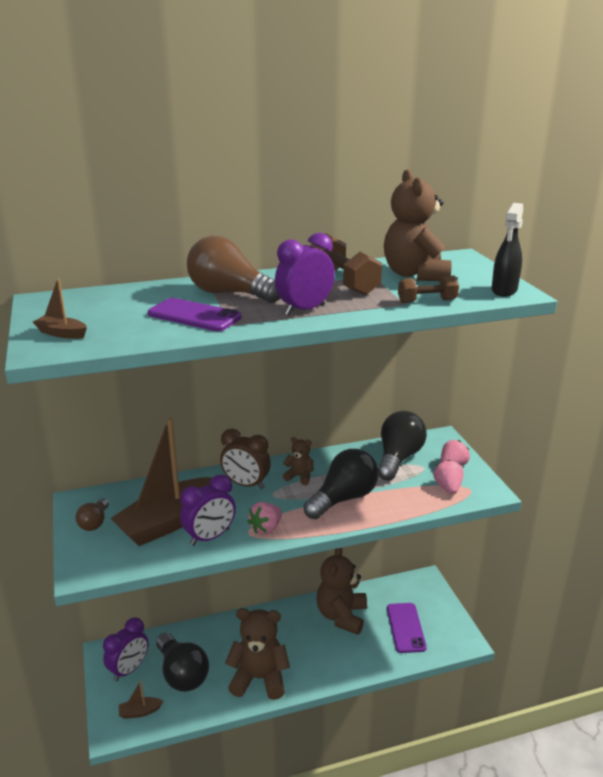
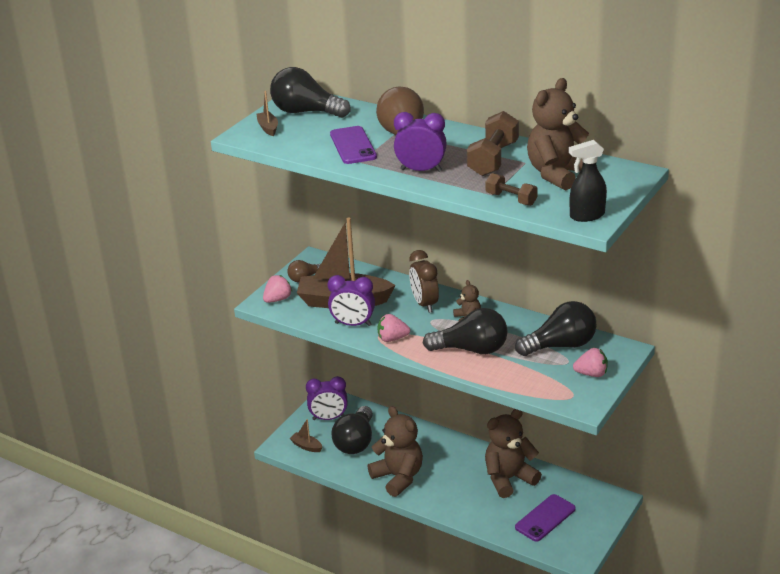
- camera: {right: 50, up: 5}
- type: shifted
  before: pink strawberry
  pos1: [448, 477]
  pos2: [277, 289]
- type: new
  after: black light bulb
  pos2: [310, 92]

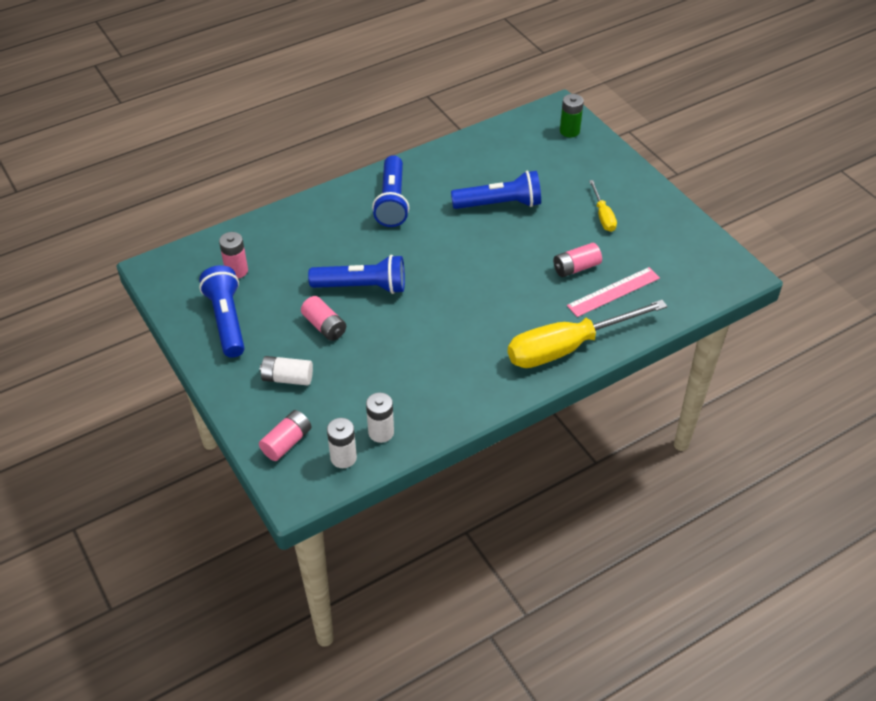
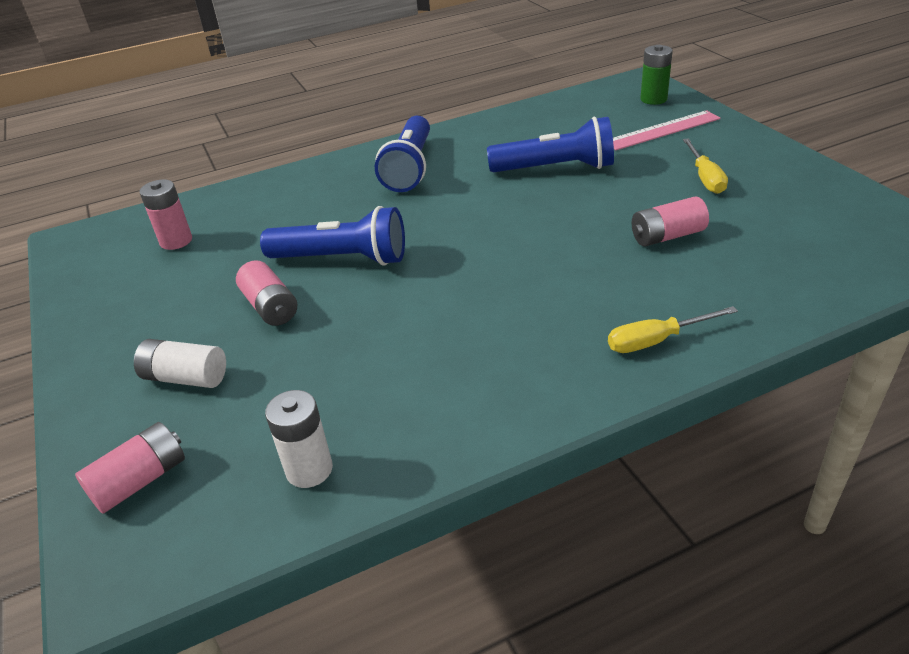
- camera: {right: 10, up: -10}
- type: gone
  before: blue flashlight
  pos1: [221, 311]
- type: gone
  before: white battery
  pos1: [342, 443]
- type: scaled
  before: yellow screwdriver
  pos1: [587, 334]
  pos2: [673, 329]
  scale: 0.47
- type: shifted
  before: pink ruler
  pos1: [613, 292]
  pos2: [667, 130]

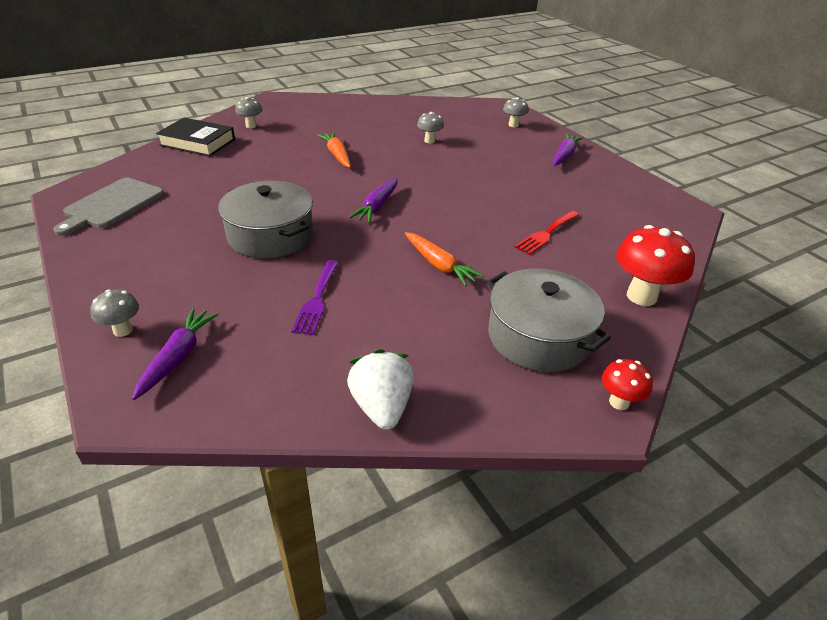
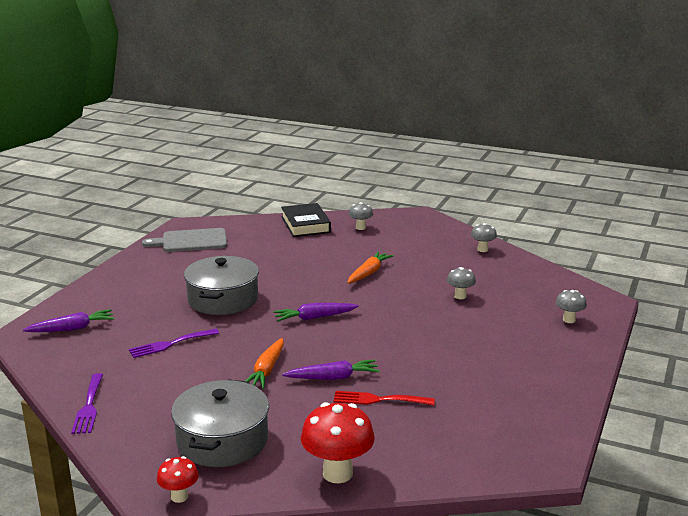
- camera: {right: 55, up: -15}
- type: shifted
  before: grey mushroom
  pos1: [114, 313]
  pos2: [484, 237]
- type: swapped
  before: white strawberry
  after: purple fork
  pos1: [380, 389]
  pos2: [87, 403]
- type: shifted
  before: purple carrot
  pos1: [568, 149]
  pos2: [331, 369]

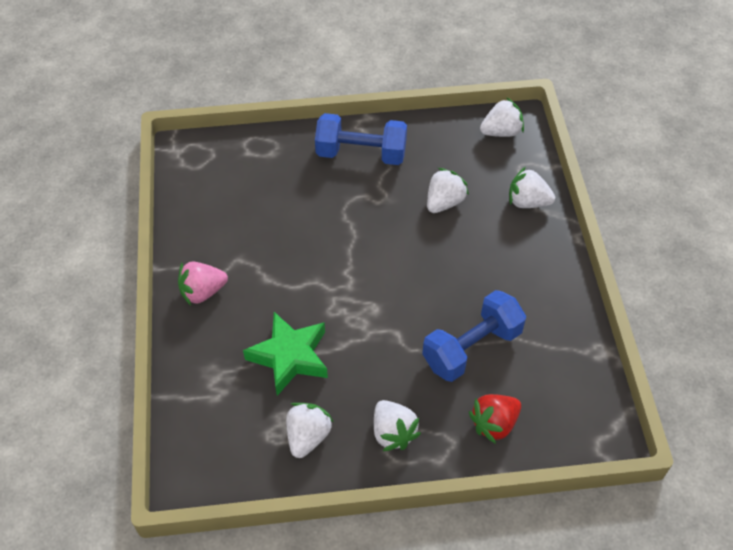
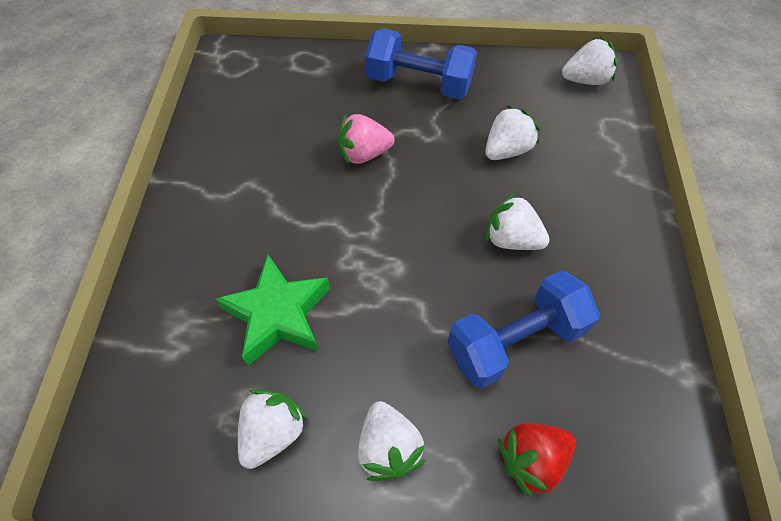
- camera: {right: 10, up: 5}
- type: shifted
  before: pink strawberry
  pos1: [203, 284]
  pos2: [366, 139]
- type: shifted
  before: white strawberry
  pos1: [532, 187]
  pos2: [518, 221]

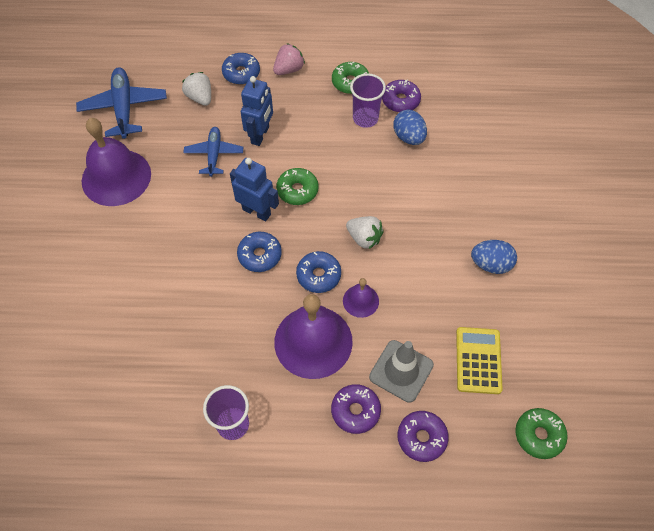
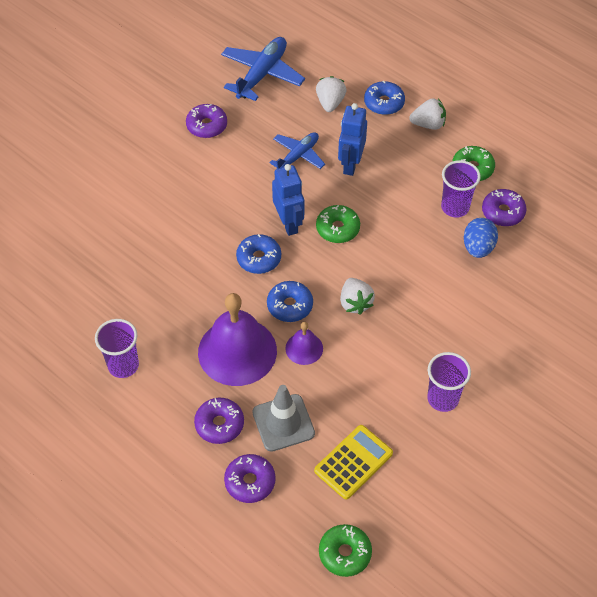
- camera: {right: 40, up: -5}
- type: swapped
  before: purple bell
  after: purple donut
  pos1: [116, 162]
  pos2: [206, 121]
- type: rotated
  before: blue robot
  pos1: [257, 111]
  pos2: [352, 139]
  turn: 135
- type: repainted
  before: pink strawberry
  after: white strawberry
  pos1: [289, 59]
  pos2: [427, 114]
- type: swapped
  before: blue egg
  after: purple cup
  pos1: [494, 257]
  pos2: [449, 382]

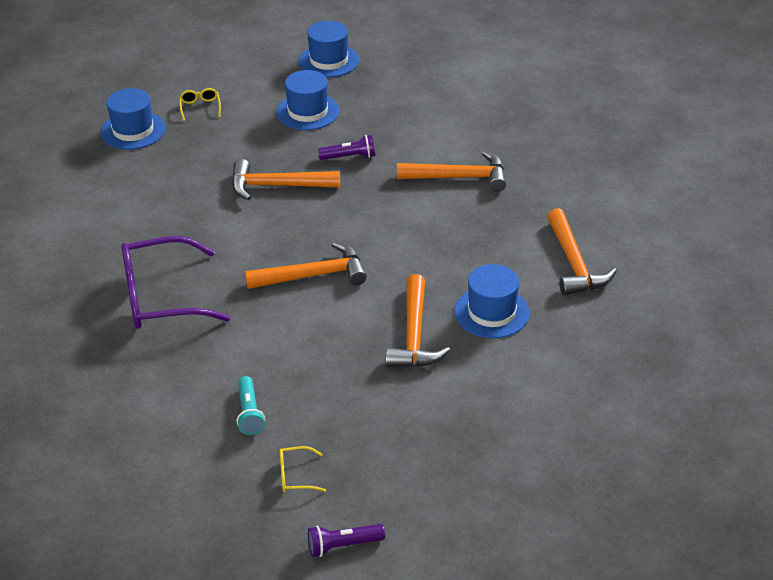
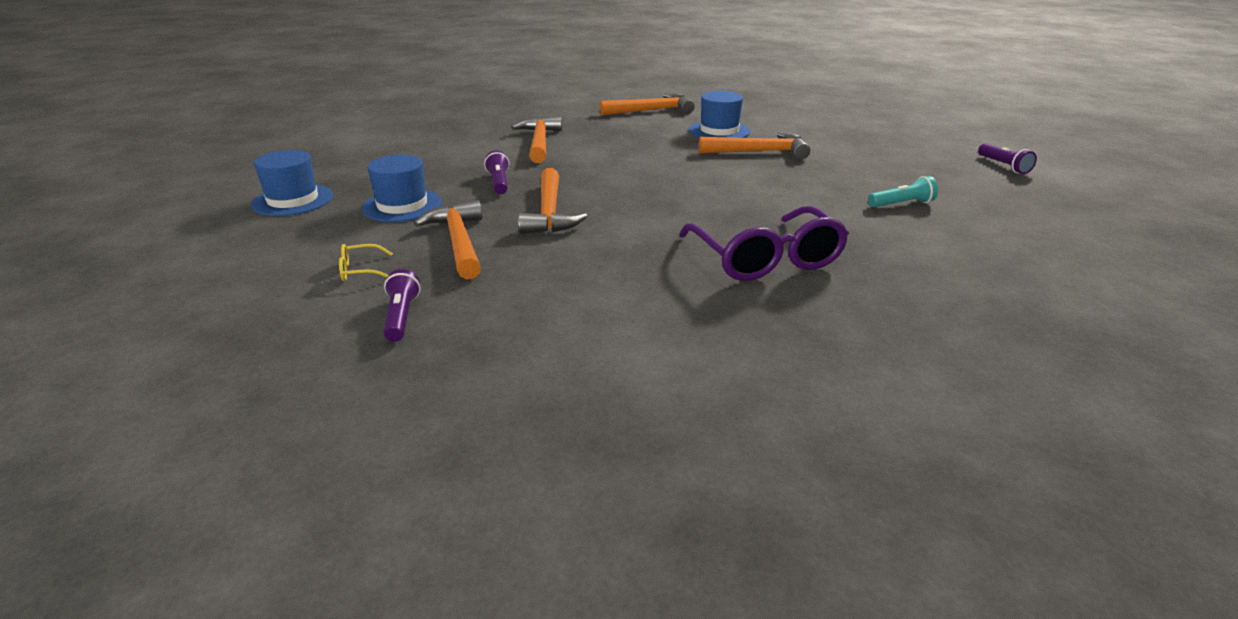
- camera: {right: -95, up: -10}
- type: swapped
  before: blue hat
  after: purple flashlight
  pos1: [133, 119]
  pos2: [402, 305]
- type: shifted
  before: orange hammer
  pos1: [306, 265]
  pos2: [448, 239]
- type: gone
  before: yellow glasses
  pos1: [303, 469]

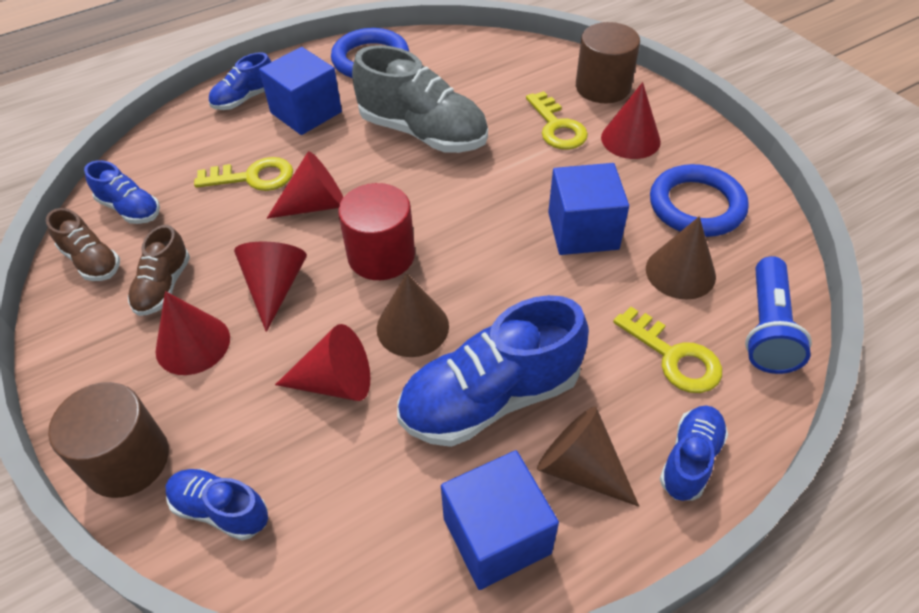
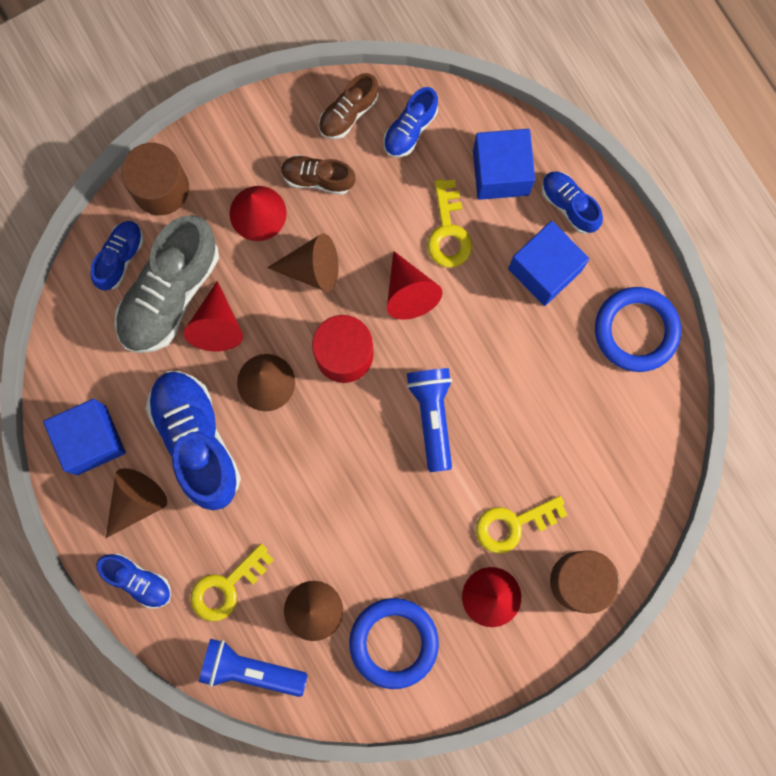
- camera: {right: 90, up: 30}
- type: repainted
  before: red cone
  after: brown cone
  pos1: [270, 287]
  pos2: [303, 263]
- type: shifted
  before: grey shoe
  pos1: [420, 99]
  pos2: [166, 284]
- type: shifted
  before: blue cube
  pos1: [588, 209]
  pos2: [504, 164]
- type: new
  after: blue flashlight
  pos2: [429, 420]

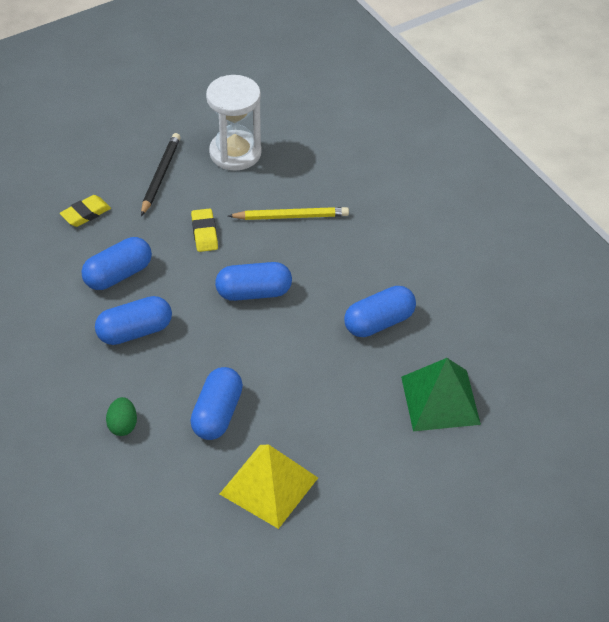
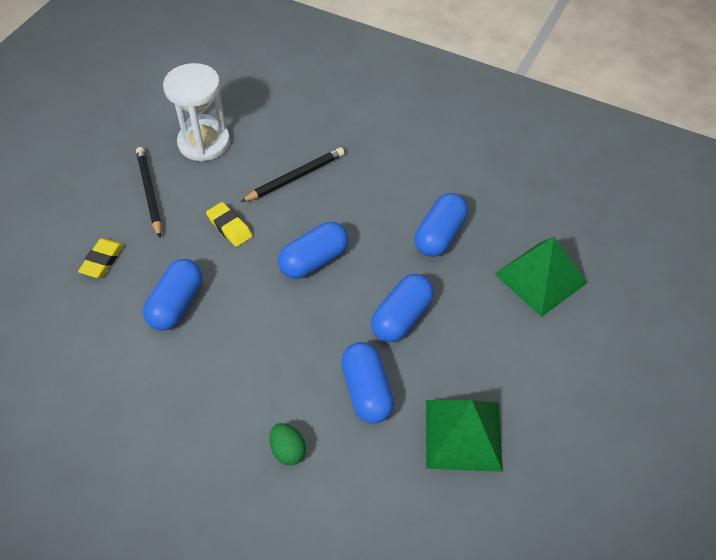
- camera: {right: -30, up: 5}
- type: shifted
  before: blue capsule
  pos1: [133, 320]
  pos2: [402, 308]
- type: repainted
  before: yellow pyramid
  after: green pyramid
  pos1: [269, 486]
  pos2: [464, 436]
- type: repainted
  before: yellow pencil
  after: black pencil
  pos1: [288, 213]
  pos2: [292, 174]

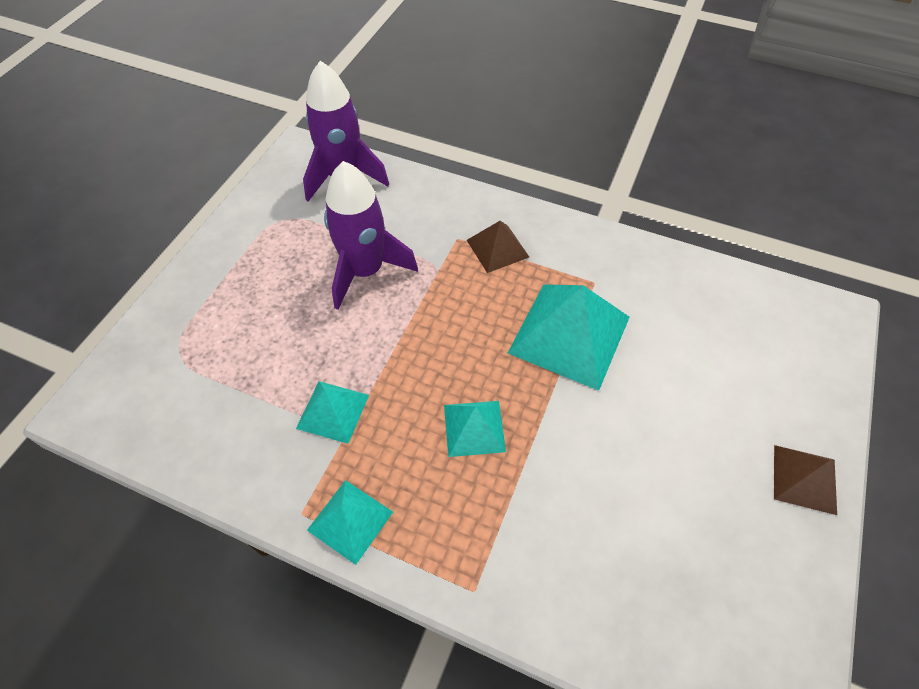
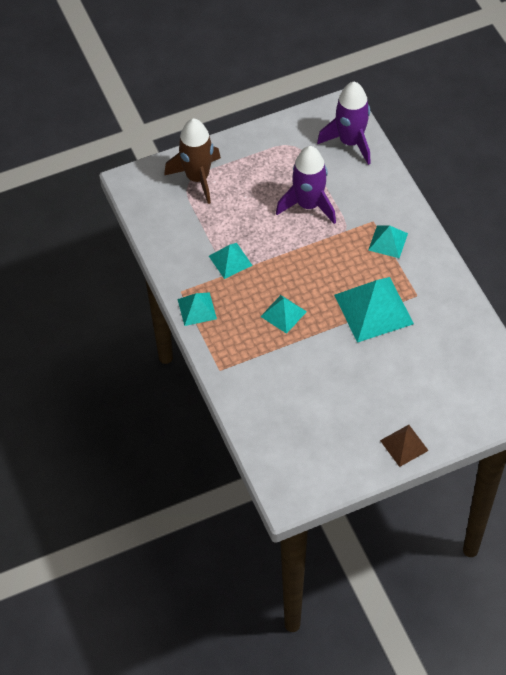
- camera: {right: 45, up: 0}
- type: repainted
  before: brown pyramid
  after: turquoise pyramid
  pos1: [498, 247]
  pos2: [388, 241]
- type: new
  after: brown rocket
  pos2: [192, 161]

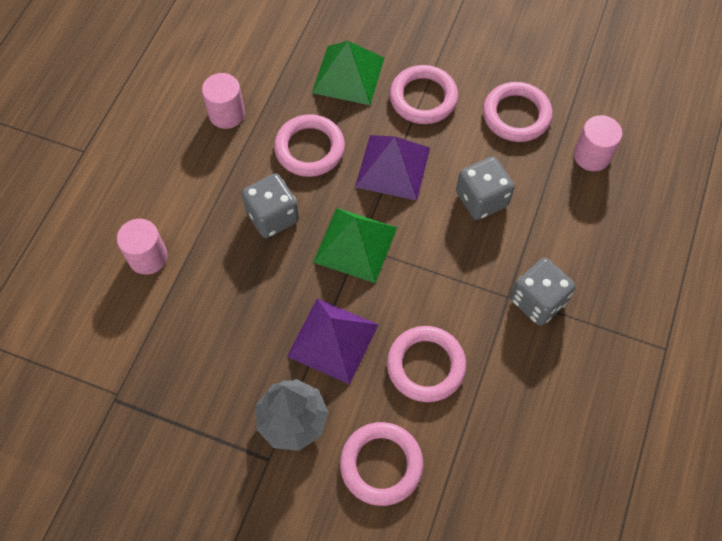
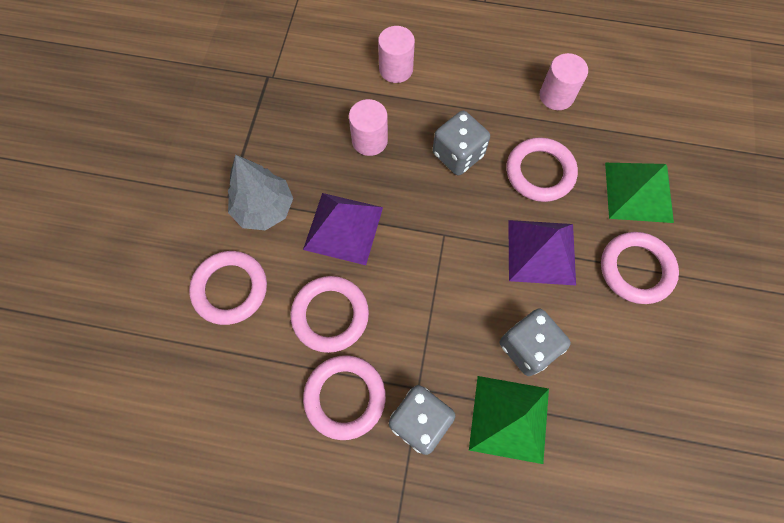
- camera: {right: 80, up: 5}
- type: shifted
  before: green pyramid
  pos1: [355, 245]
  pos2: [509, 420]
- type: shifted
  before: pink ring
  pos1: [518, 112]
  pos2: [344, 397]
- type: shifted
  before: pink cylinder
  pos1: [598, 143]
  pos2: [368, 127]

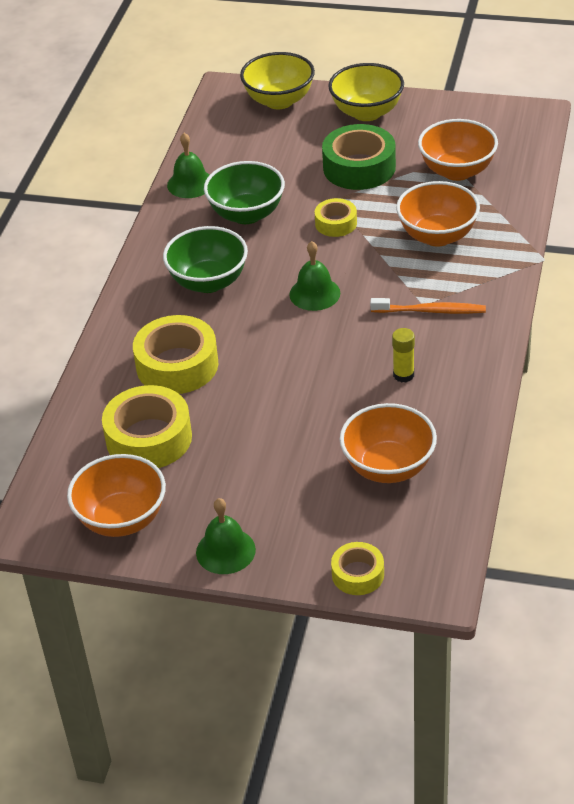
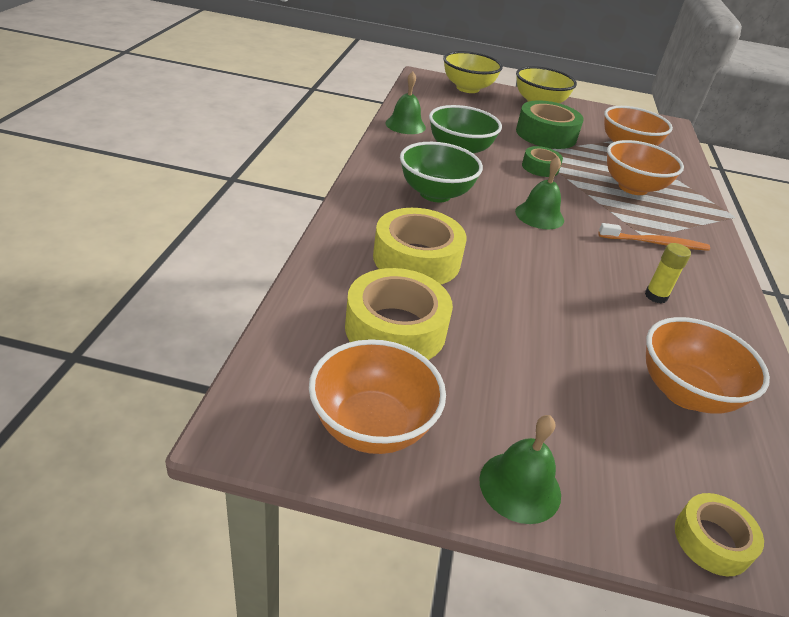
- camera: {right: -10, up: -5}
- type: repainted
  before: yellow tape
  after: green tape
  pos1: [336, 217]
  pos2: [542, 161]

